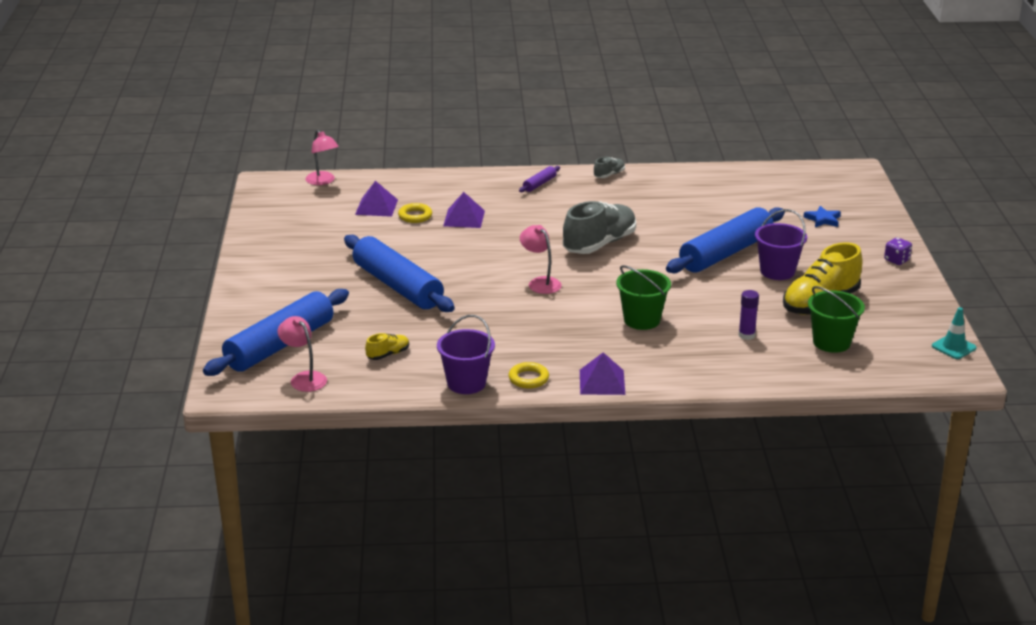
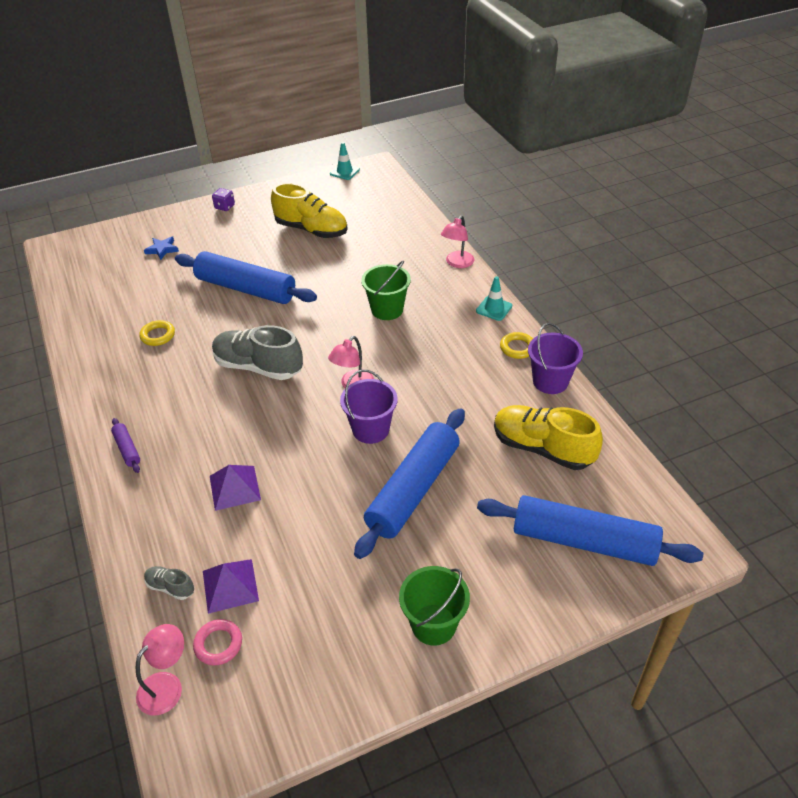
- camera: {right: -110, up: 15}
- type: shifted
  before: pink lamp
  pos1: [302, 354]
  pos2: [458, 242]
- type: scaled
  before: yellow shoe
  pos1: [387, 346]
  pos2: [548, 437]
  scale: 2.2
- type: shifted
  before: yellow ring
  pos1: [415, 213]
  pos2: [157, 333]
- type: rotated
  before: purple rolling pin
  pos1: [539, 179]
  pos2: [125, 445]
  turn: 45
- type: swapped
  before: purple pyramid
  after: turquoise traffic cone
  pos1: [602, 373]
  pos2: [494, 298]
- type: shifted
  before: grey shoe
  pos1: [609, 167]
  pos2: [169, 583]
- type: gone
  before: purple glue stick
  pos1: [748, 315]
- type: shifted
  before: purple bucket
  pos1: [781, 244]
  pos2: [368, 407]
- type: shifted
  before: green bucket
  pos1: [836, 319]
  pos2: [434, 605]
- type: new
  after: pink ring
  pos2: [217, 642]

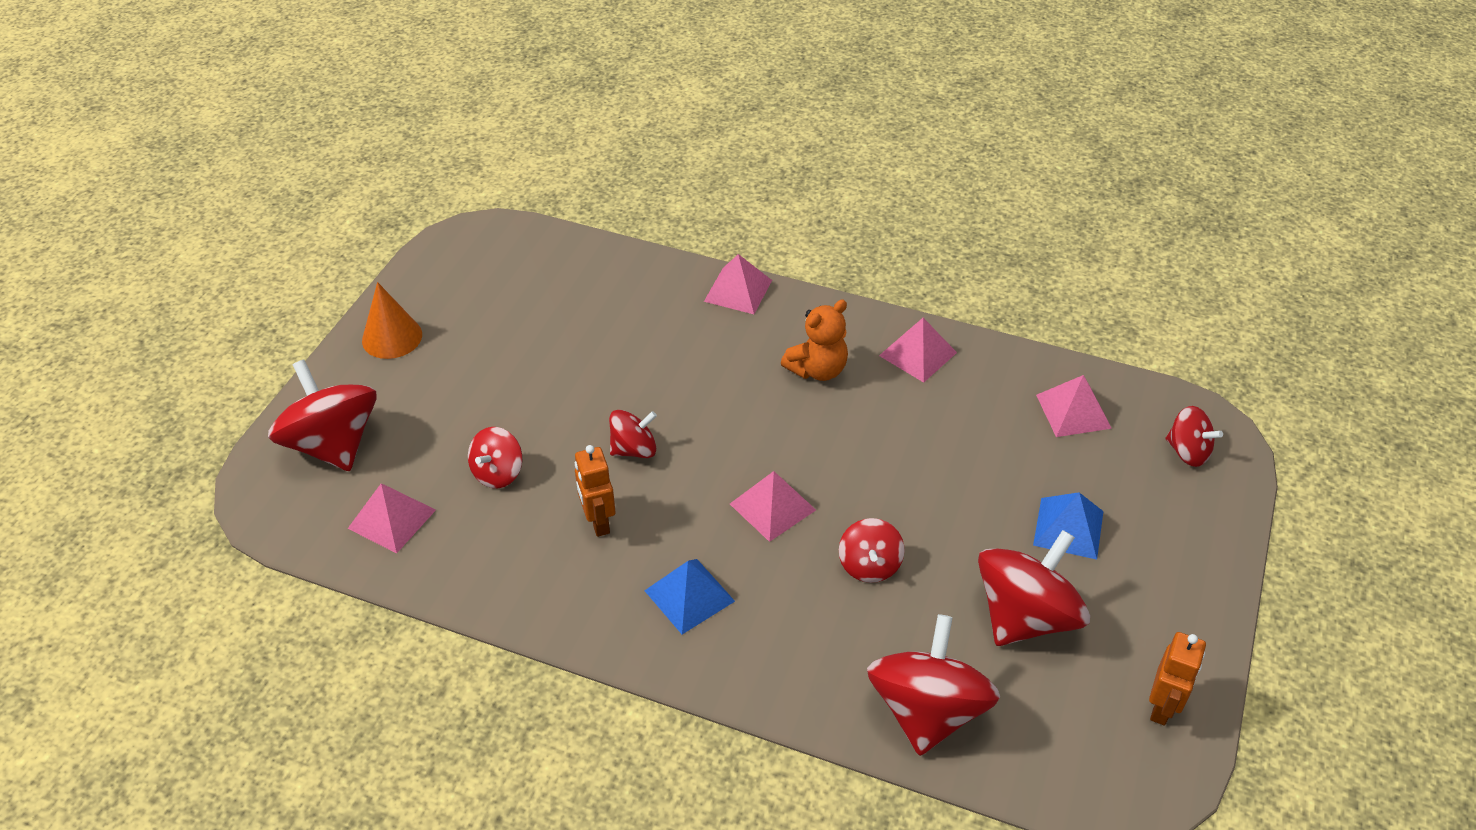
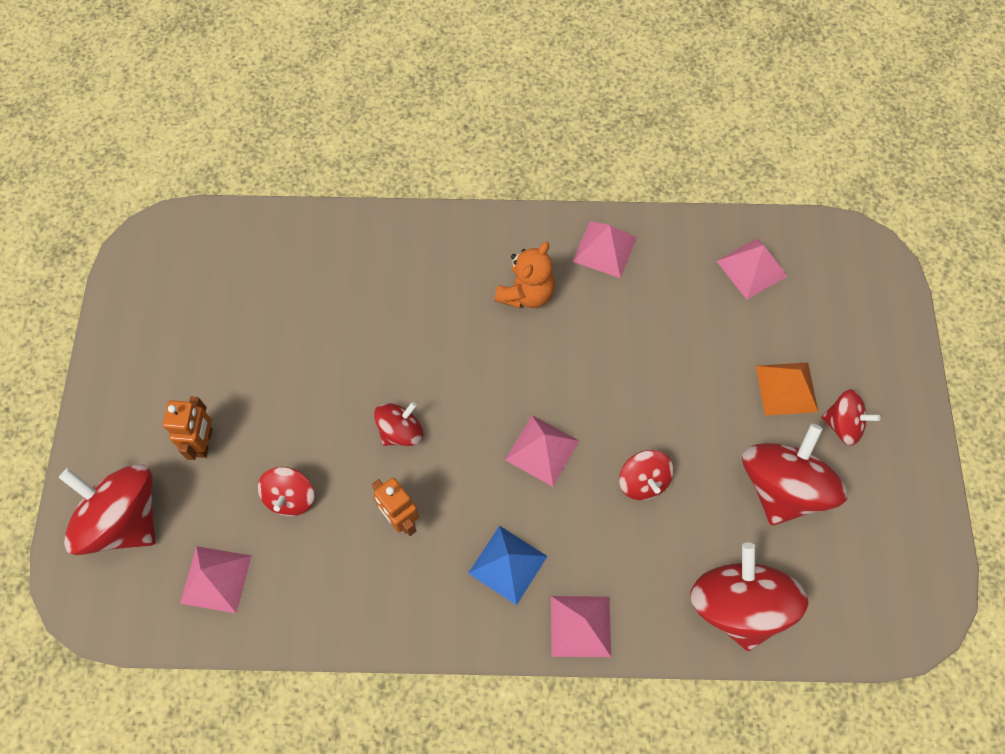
- camera: {right: -20, up: 20}
- type: gone
  before: orange cone
  pos1: [392, 320]
- type: shifted
  before: pink pyramid
  pos1: [738, 284]
  pos2: [581, 626]
- type: repainted
  before: blue pyramid
  after: orange pyramid
  pos1: [1068, 526]
  pos2: [787, 389]
- type: shifted
  before: orange robot
  pos1: [1177, 679]
  pos2: [187, 428]
- type: shifted
  before: red spinning top
  pos1: [1194, 436]
  pos2: [850, 417]

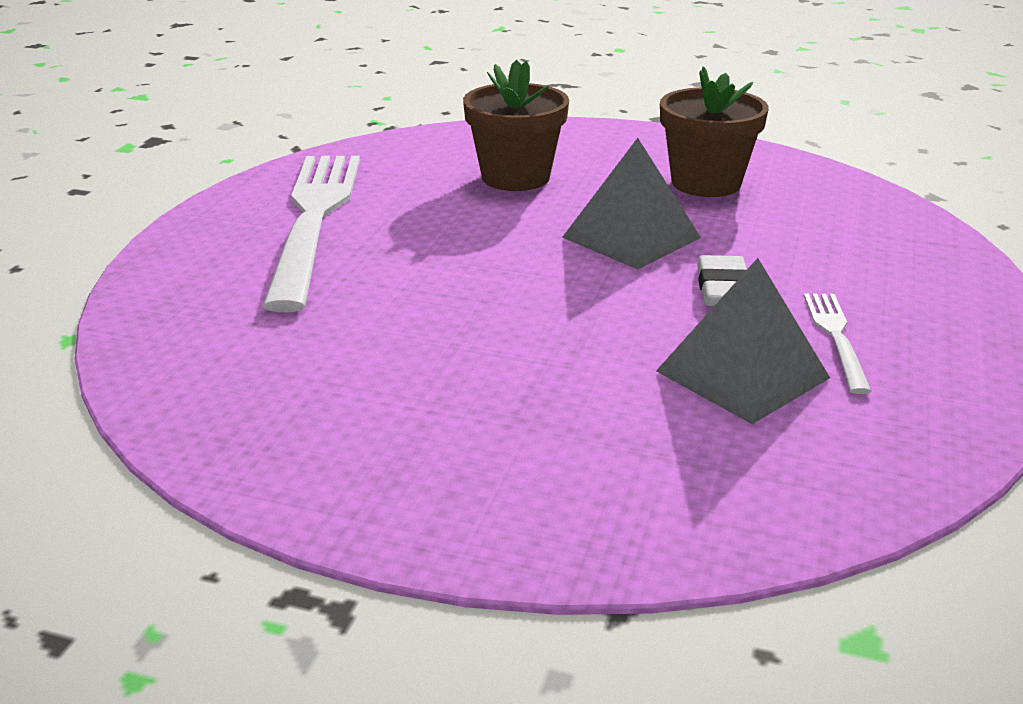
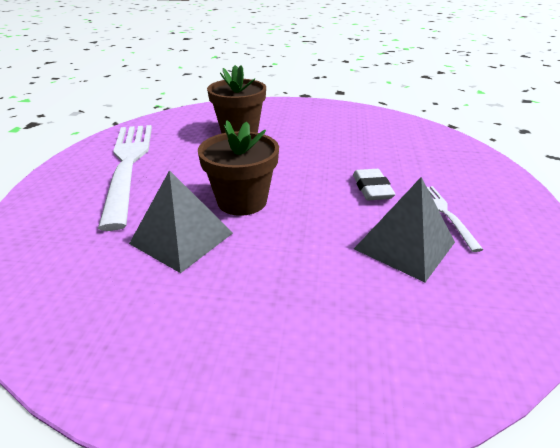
- camera: {right: -10, up: 5}
- type: shifted
  before: grey pyramid
  pos1: [631, 203]
  pos2: [181, 221]
- type: shifted
  before: brown flower pot
  pos1: [714, 131]
  pos2: [238, 168]

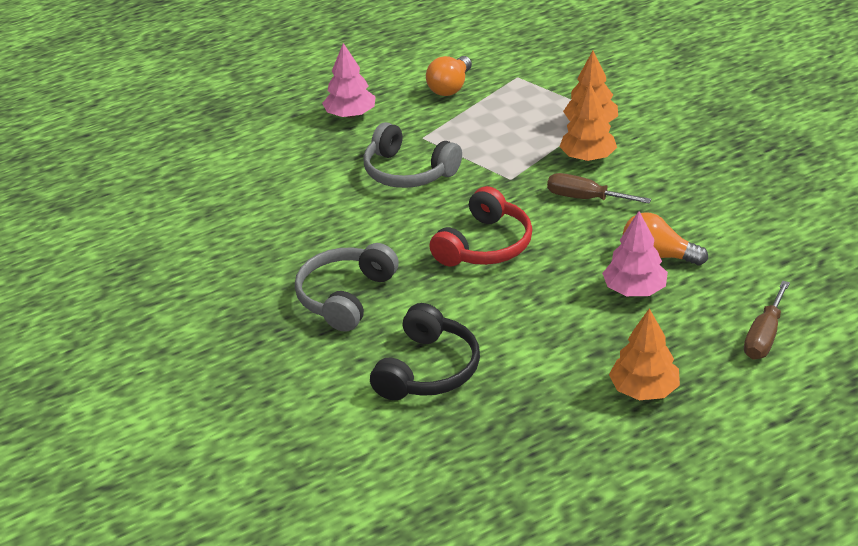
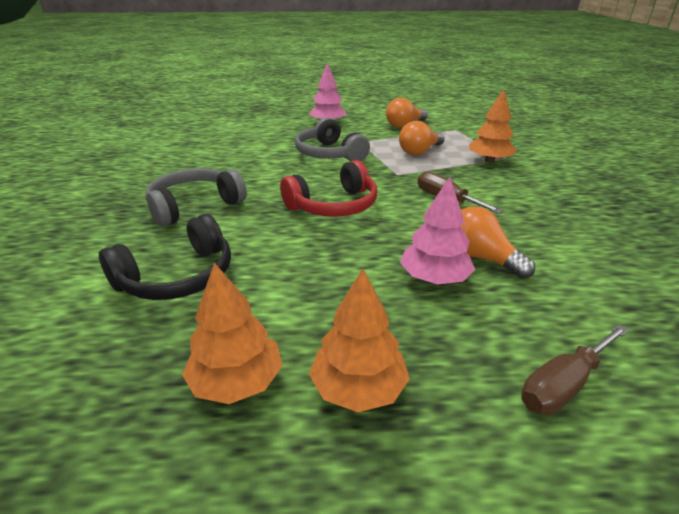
- camera: {right: 25, up: -5}
- type: shifted
  before: orange tree
  pos1: [588, 122]
  pos2: [232, 333]
- type: new
  after: orange light bulb
  pos2: [422, 138]

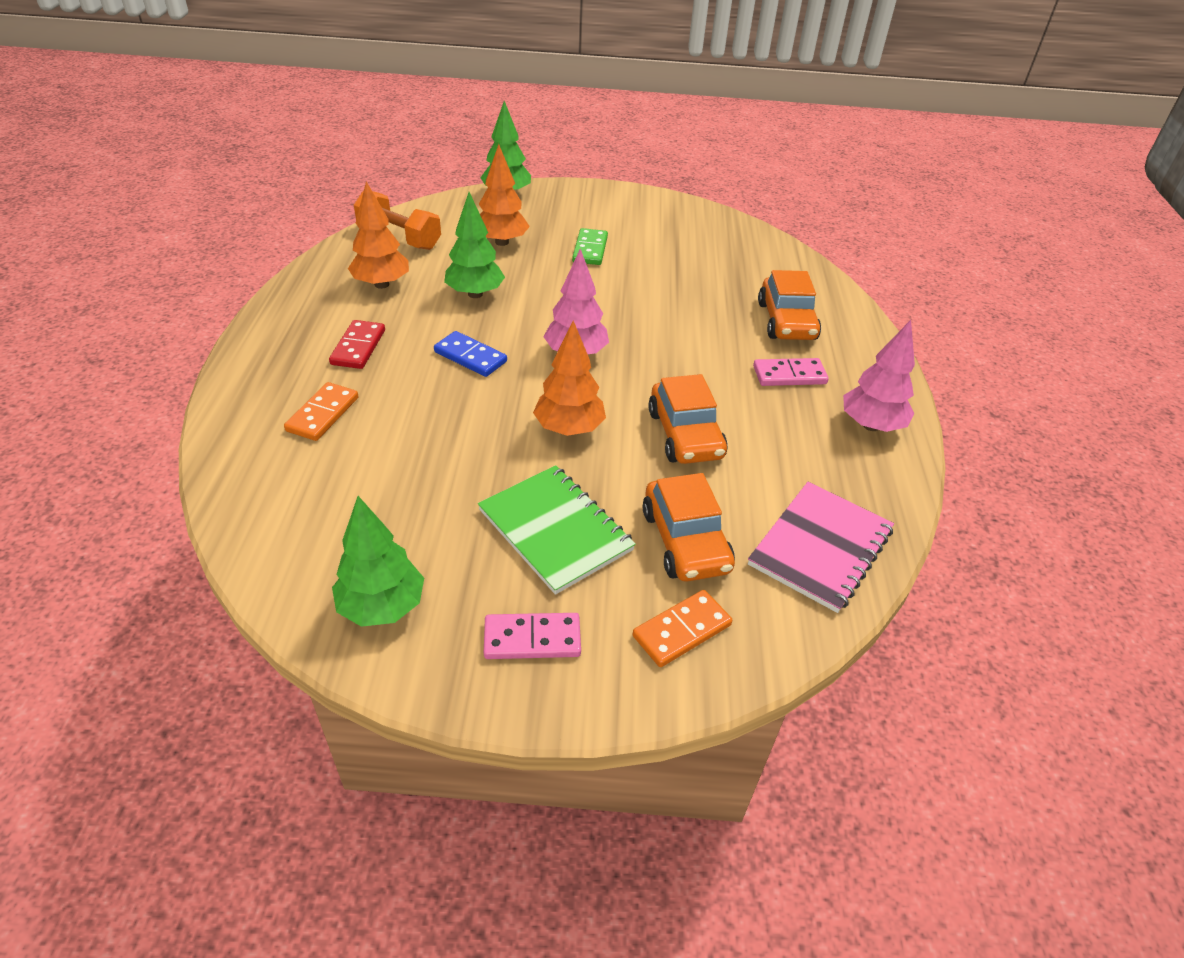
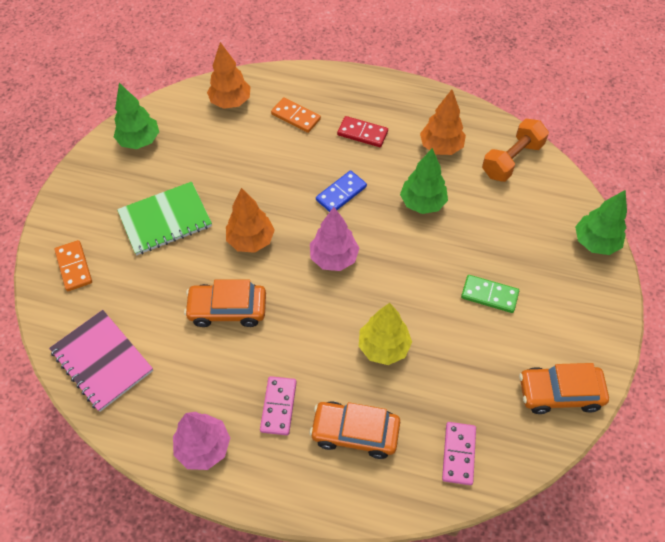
- camera: {right: 105, up: 15}
- type: shifted
  before: orange tree
  pos1: [504, 195]
  pos2: [229, 75]
- type: shifted
  before: pink domino
  pos1: [532, 636]
  pos2: [459, 453]
- type: shifted
  before: orange car
  pos1: [689, 527]
  pos2: [564, 388]
- type: new
  after: yellow tree
  pos2: [385, 334]

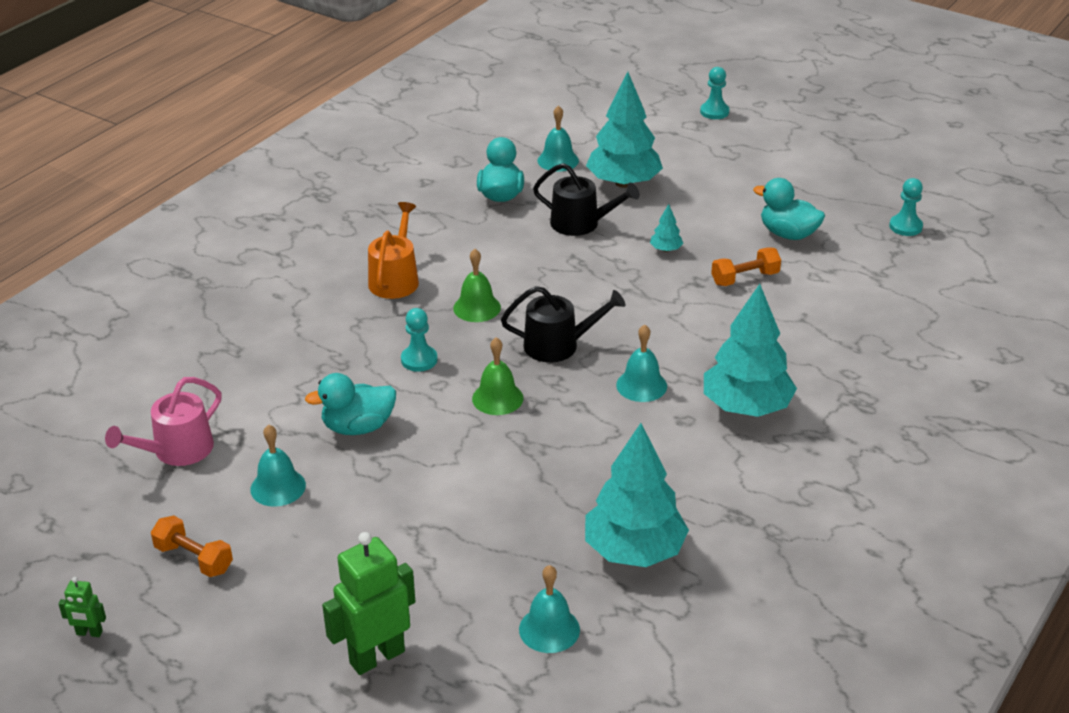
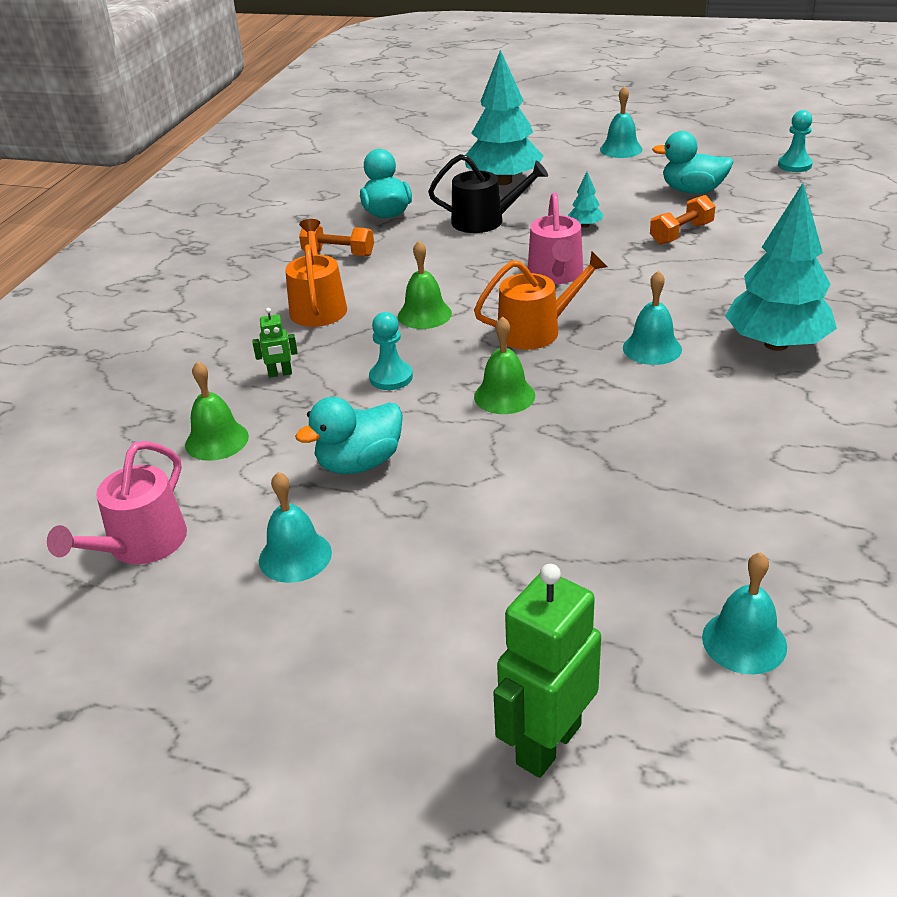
- camera: {right: -15, up: 0}
- type: shifted
  before: green robot
  pos1: [82, 607]
  pos2: [275, 343]
- type: shifted
  before: orange dumbbell
  pos1: [192, 546]
  pos2: [336, 241]
- type: repainted
  before: black watering can
  after: orange watering can
  pos1: [563, 324]
  pos2: [541, 300]
- type: shifted
  before: turquoise bell
  pos1: [558, 138]
  pos2: [621, 122]
- type: gone
  before: turquoise tree
  pos1: [637, 495]
- type: gone
  before: turquoise pawn
  pos1: [714, 93]
- type: new
  after: green bell
  pos2: [217, 411]
- type: new
  after: pink watering can
  pos2: [555, 238]

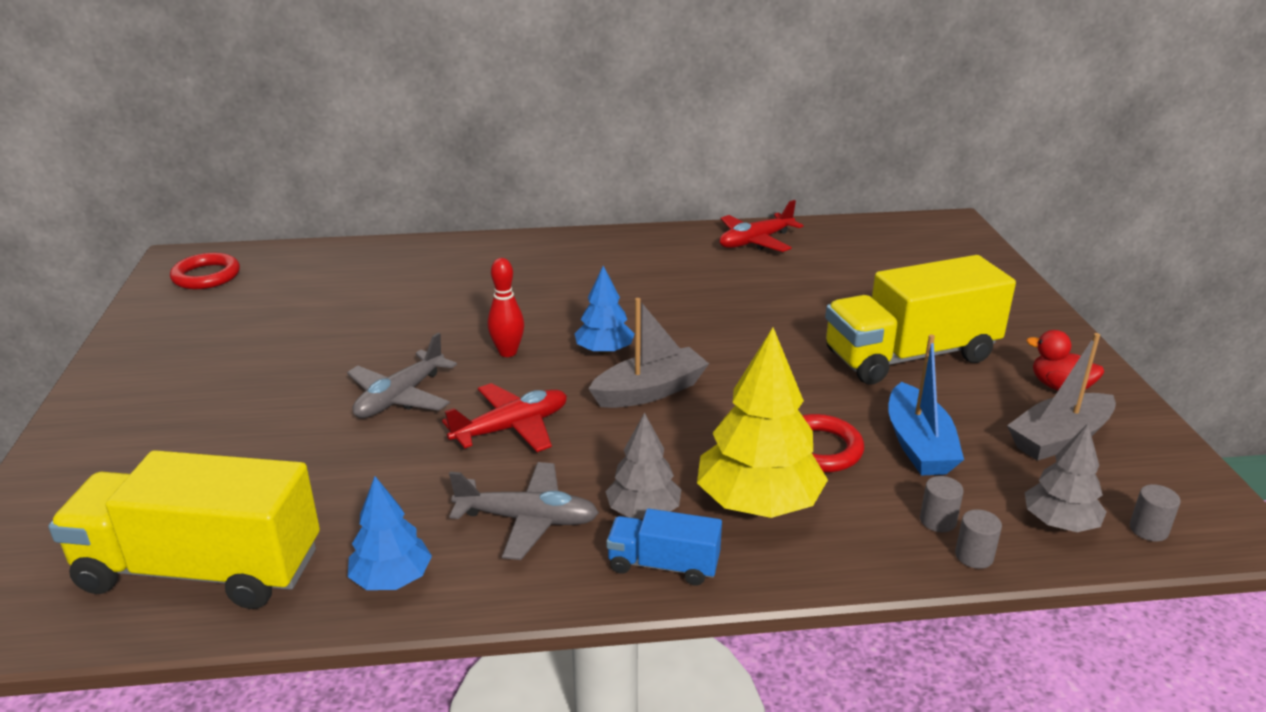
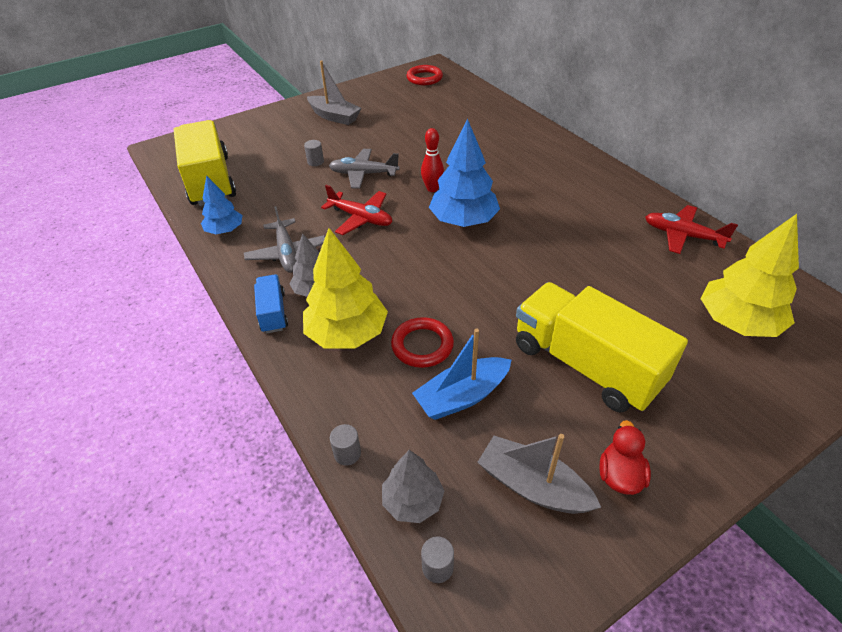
- camera: {right: 65, up: 15}
- type: scaled
  before: blue tree
  pos1: [604, 310]
  pos2: [464, 172]
  scale: 1.71
- type: shifted
  before: grey boat
  pos1: [648, 353]
  pos2: [334, 92]
- type: shifted
  before: grey cylinder
  pos1: [942, 504]
  pos2: [314, 153]
- type: new
  after: yellow tree
  pos2: [750, 275]

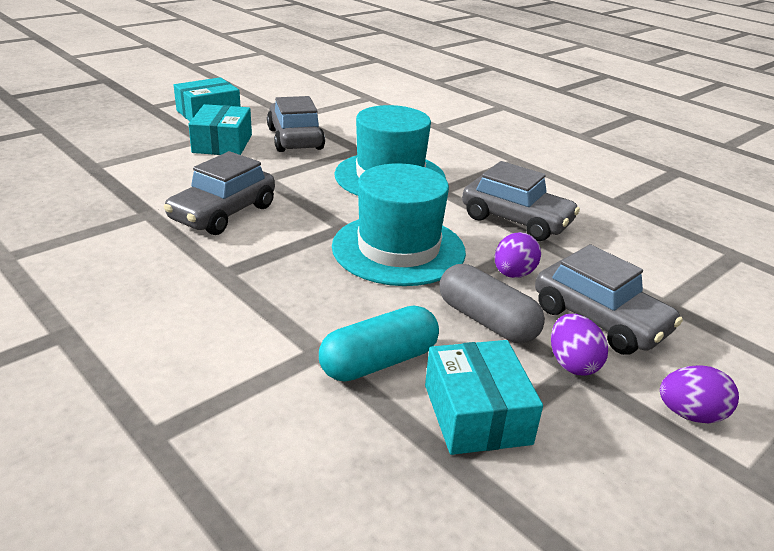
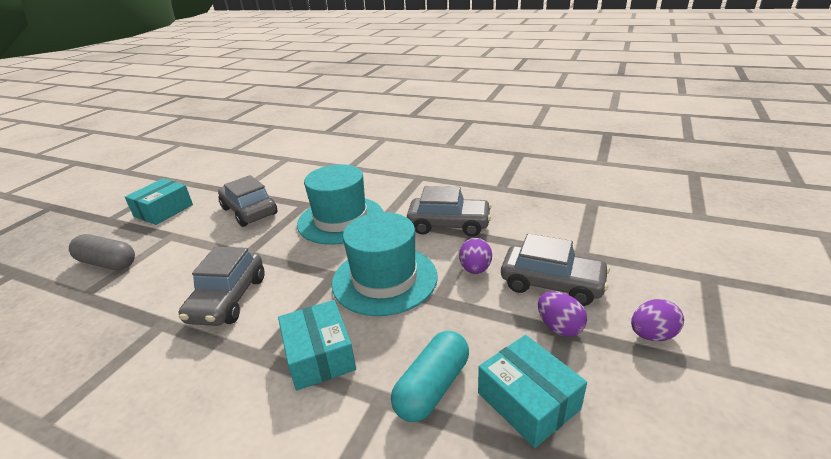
- camera: {right: -20, up: 0}
- type: shifted
  before: turquoise box
  pos1: [220, 129]
  pos2: [317, 345]
- type: shifted
  before: grey capsule
  pos1: [492, 303]
  pos2: [102, 252]

